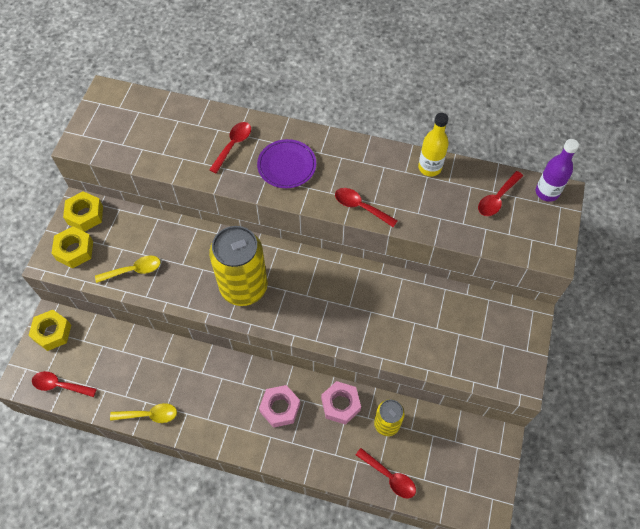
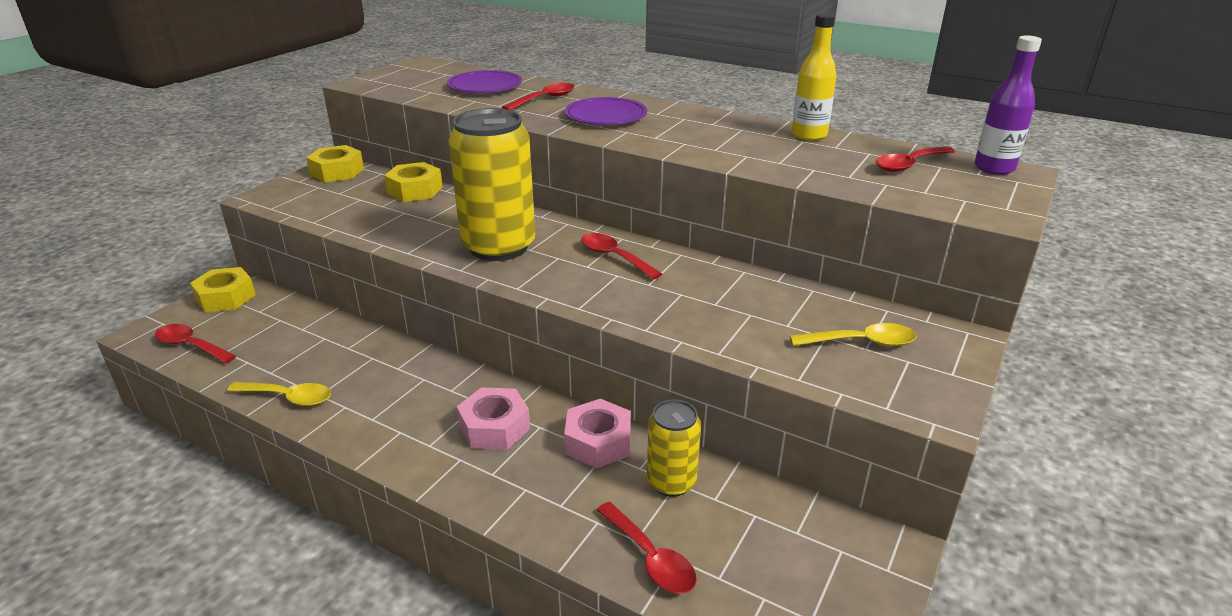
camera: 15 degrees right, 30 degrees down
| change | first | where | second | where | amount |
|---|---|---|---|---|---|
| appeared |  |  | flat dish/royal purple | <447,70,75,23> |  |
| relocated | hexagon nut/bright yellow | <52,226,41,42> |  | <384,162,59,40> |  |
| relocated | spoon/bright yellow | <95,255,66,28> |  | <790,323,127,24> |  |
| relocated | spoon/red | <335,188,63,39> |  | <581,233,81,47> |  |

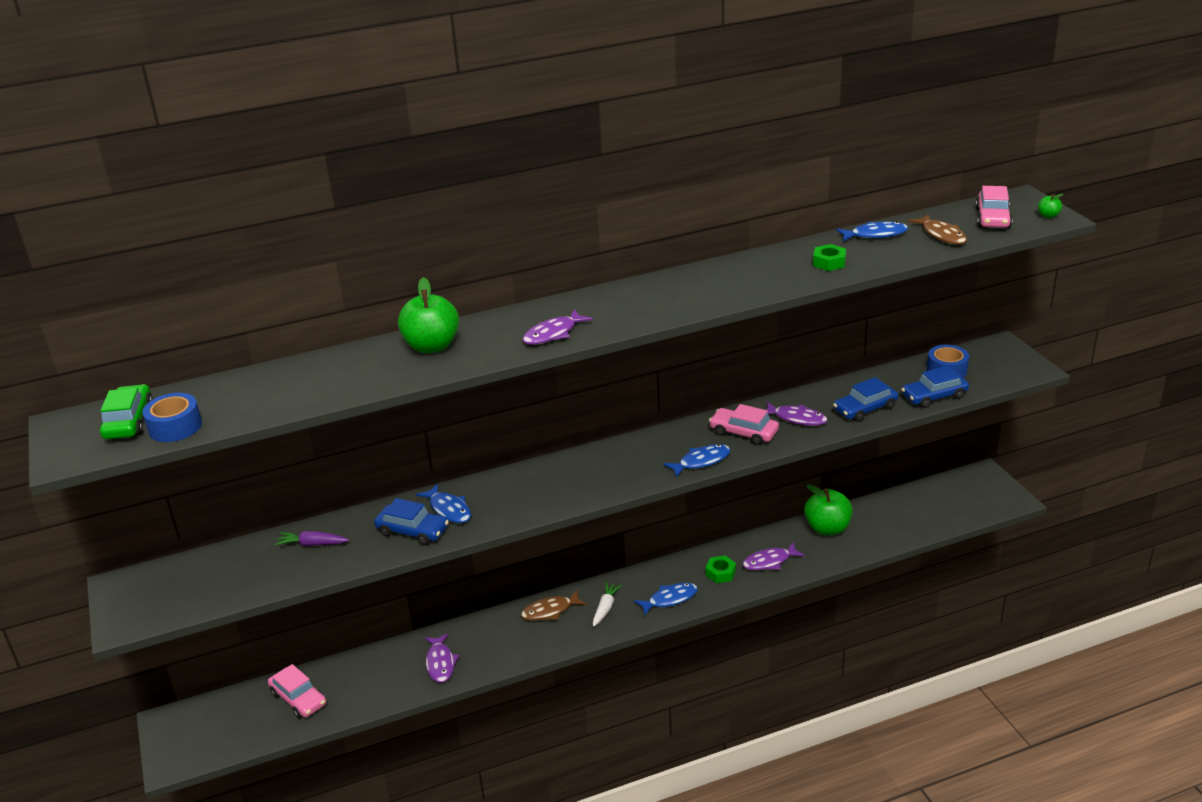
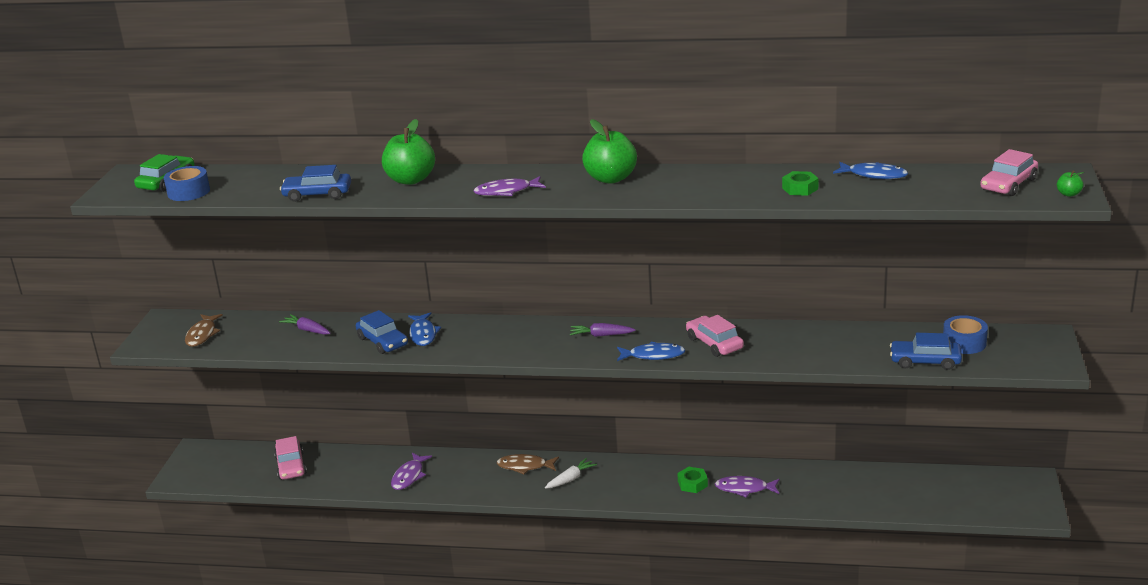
camera: 30 degrees right, 5 degrees down
| change | first | where | second | where | amount |
|---|---|---|---|---|---|
| missing | toy fish/blue | <634,583,64,33> |  |  |  |
| missing | toy fish/royal purple | <766,402,62,24> |  |  |  |
| appeared |  |  | carrot/royal purple | <570,323,65,14> |  |
| relocated | toy apple/leaf-green | <804,484,49,51> |  | <582,119,55,65> |  |
| relocated | car/blue | <833,377,65,45> |  | <280,165,71,37> |  |
| relocated | toy fish/russet | <908,214,59,31> |  | <185,314,38,33> |  |

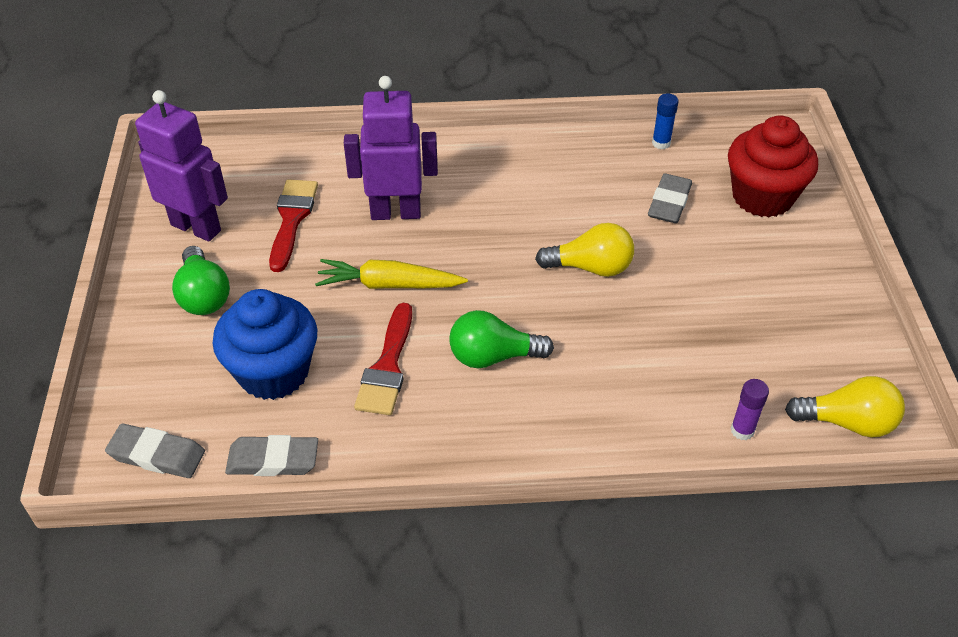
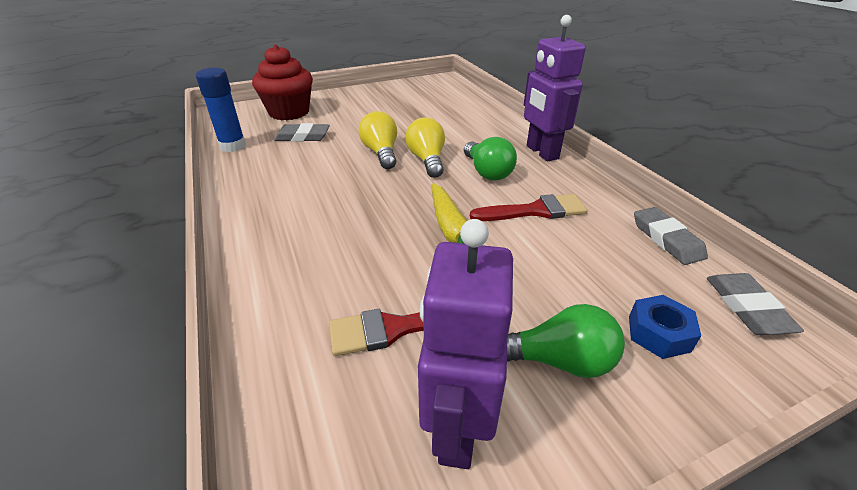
camera: 110 degrees left, 10 degrees down
| change | first | where | second | where | amount |
|---|---|---|---|---|---|
| missing | muffin/blue | <212,289,105,111> |  |  |  |
| missing | stick of glue/royal purple | <731,379,38,61> |  |  |  |
| appeared |  |  | hexagon nut/blue | <629,295,72,64> |  |
| relocated | toy robot/royal purple | <344,76,94,144> |  | <524,15,62,146> |  |
| relocated | lightbulb/bright yellow | <785,376,120,62> |  | <405,117,40,61> |  |
| spun | lightbulb/leaf-green | <172,246,58,69> |  | <507,304,118,74> | 45 degrees clockwise |
| size | stick of glue/blue | <652,93,26,57> |  | <196,68,50,84> | x1.69 |

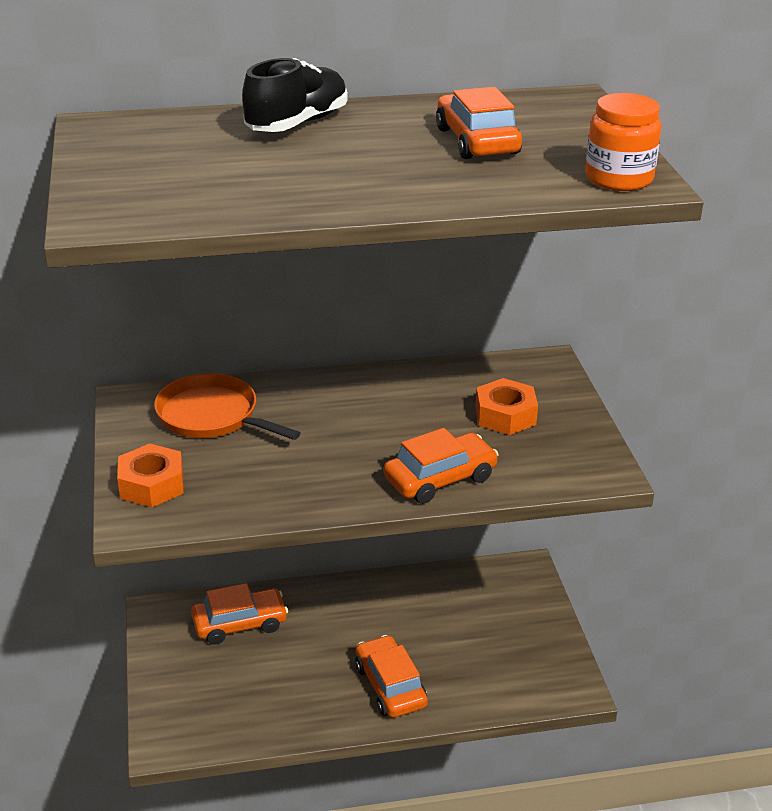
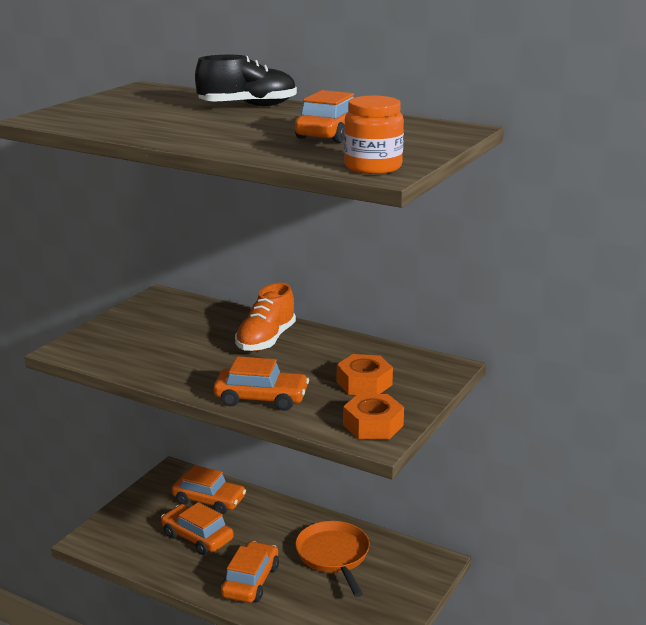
camera: 40 degrees right, 10 degrees down
| change | first | where | second | where | amount |
|---|---|---|---|---|---|
| appeared |  |  | car/bright orange | <161,502,72,53> |  |
| appeared |  |  | sneaker/bright orange | <235,283,61,69> |  |
| relocated | hexagon nut/bright orange | <117,444,67,63> |  | <343,394,61,46> |  |
| relocated | frying pan/bright orange | <154,373,147,67> |  | <295,521,75,76> |  |

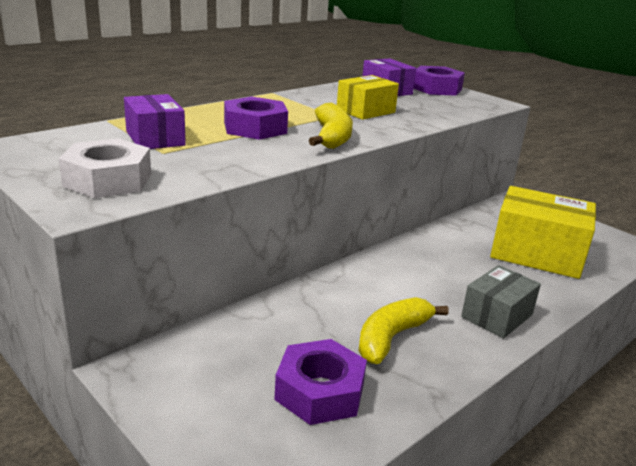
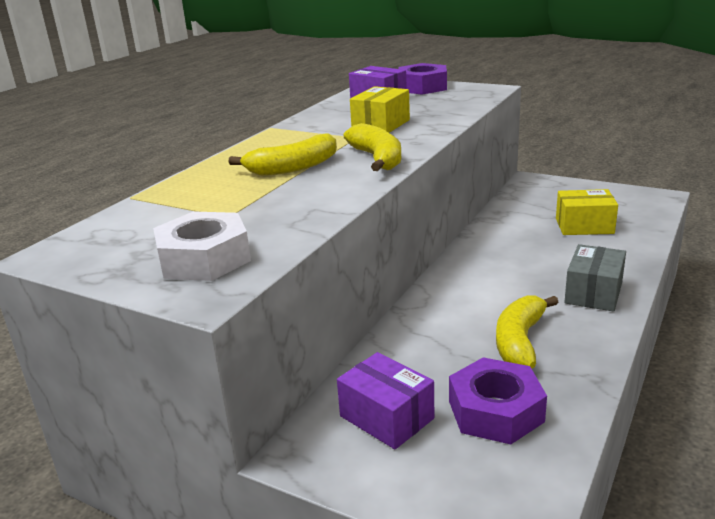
camera: 15 degrees left, 0 degrees up
| change | first | where | second | where | amount |
|---|---|---|---|---|---|
| relocated | box/royal purple | <124,94,62,55> |  | <337,352,97,97> |  |
| exchanged | hexagon nut/royal purple | <224,97,64,43> | banana fruit/bright yellow | <228,134,109,42> |  |
| size | box/bright yellow | <490,186,106,93> |  | <556,189,62,46> | x0.60 |

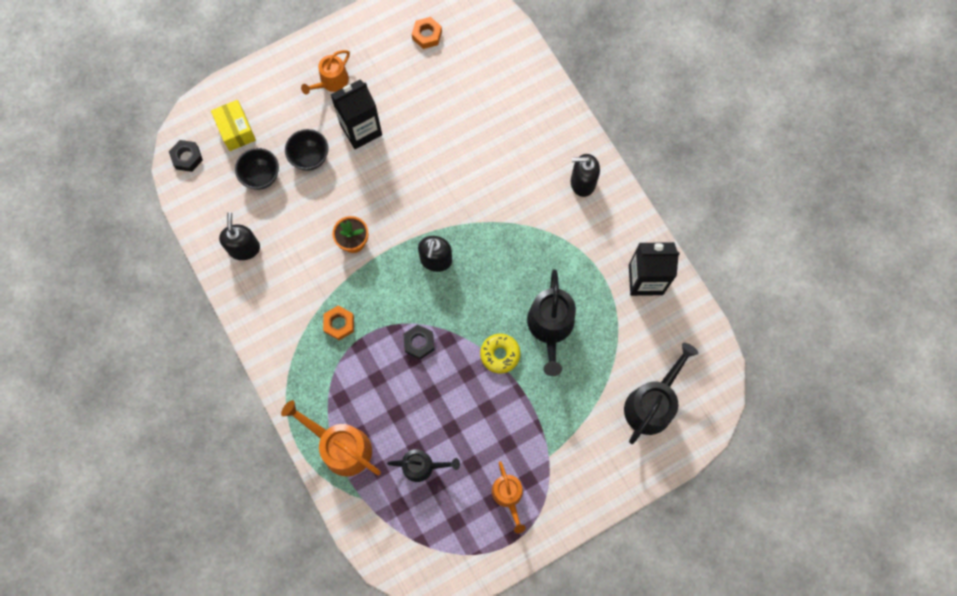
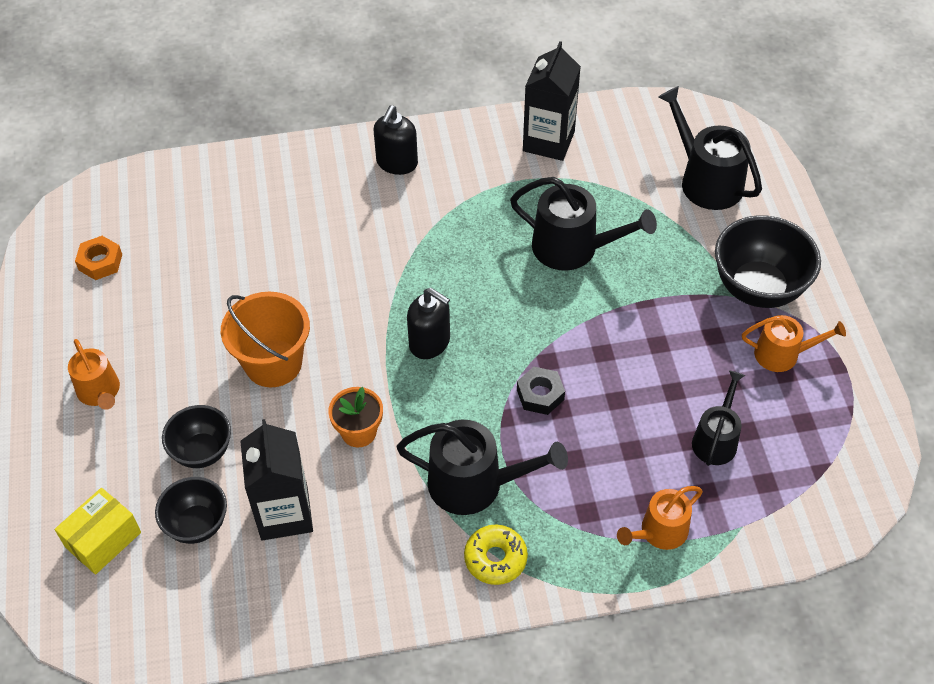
camera: 70 degrees left, 20 degrees down
| change | first | where | second | where | amount |
|---|---|---|---|---|---|
| missing | hexagon nut/ebony | <169,140,34,32> |  |  |  |
| missing | soap dispenser/ebony | <219,212,41,48> |  |  |  |
| appeared |  |  | sand bucket/bright orange | <221,292,89,95> |  |
| appeared |  |  | deep dish/ebony | <715,215,106,93> |  |
| relocated | juice carton/ebony | <331,80,51,69> |  | <240,419,73,122> |  |
| relocated | donut/bright yellow | <480,334,40,39> |  | <464,525,64,60> |  |
| exchanged | hexagon nut/bright orange | <323,306,31,34> | watering pot/ebony | <397,420,171,95> |  |
| spun | box/bright yellow | <211,100,45,51> |  | <55,488,86,86> | 45 degrees counterclockwise |
| size | watering pot/bright orange | <281,400,100,76> |  | <617,486,86,64> | x0.63 |

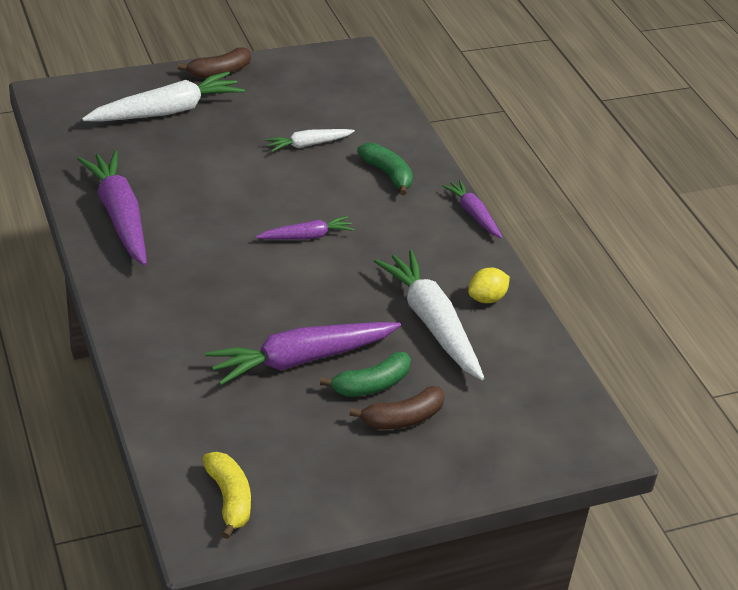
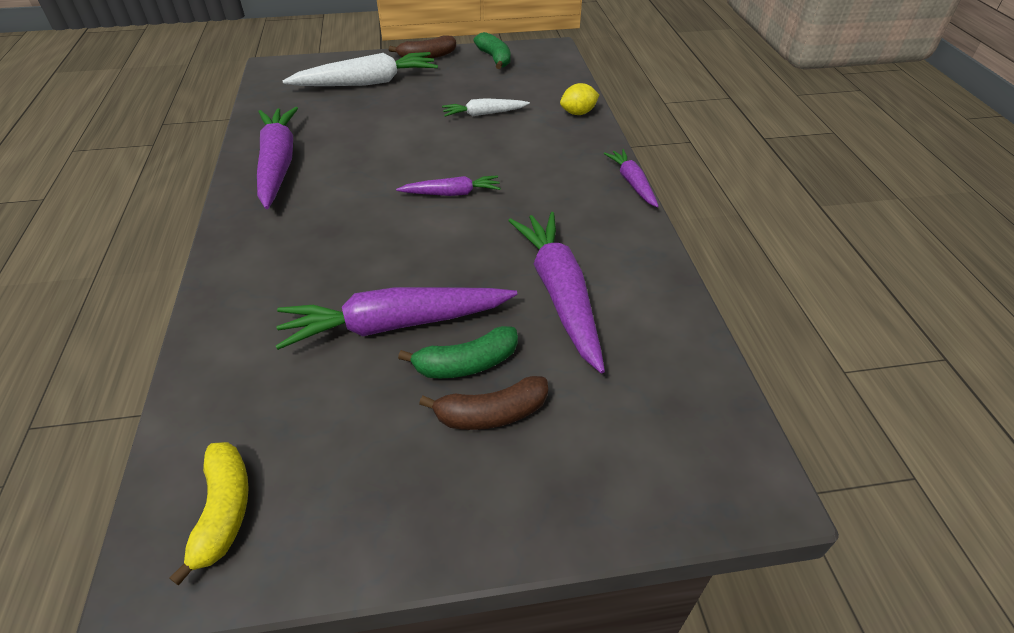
camera: 15 degrees right, 5 degrees up
| change | first | where | second | where | amount |
|---|---|---|---|---|---|
| relocated | banana fruit/leaf-green | <357,142,56,53> |  | <473,32,38,37> |  |
| relocated | toy lemon/bright yellow | <468,268,42,35> |  | <560,83,39,32> |  |
| colour | carrot/pure white | <374,250,110,130> | carrot/royal purple | <508,212,97,162> |  |

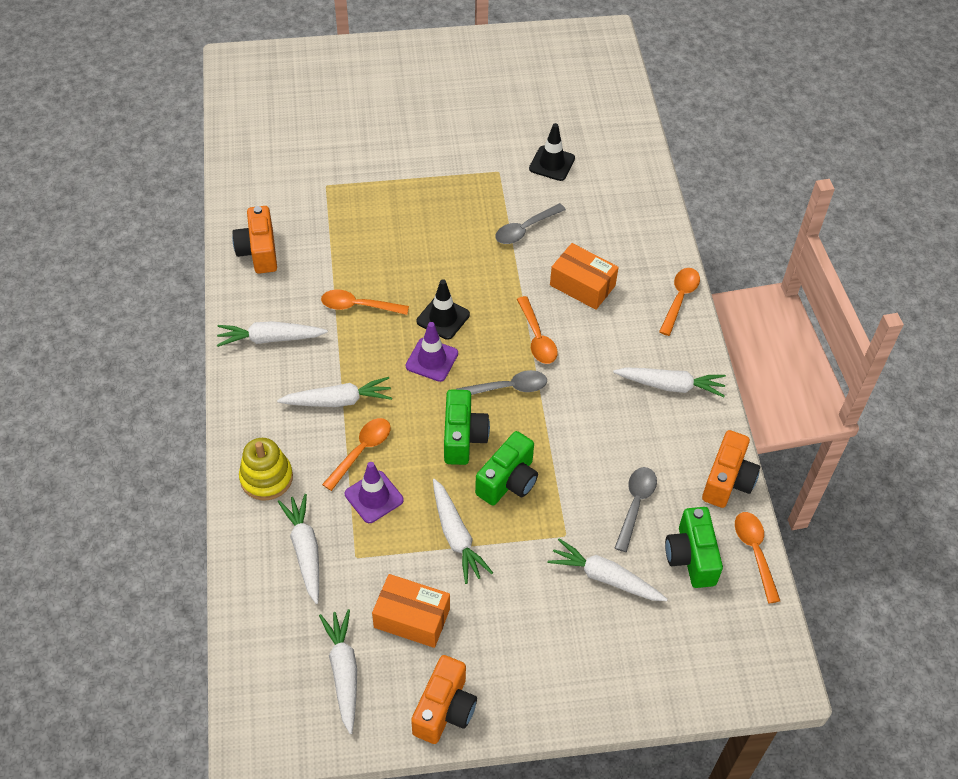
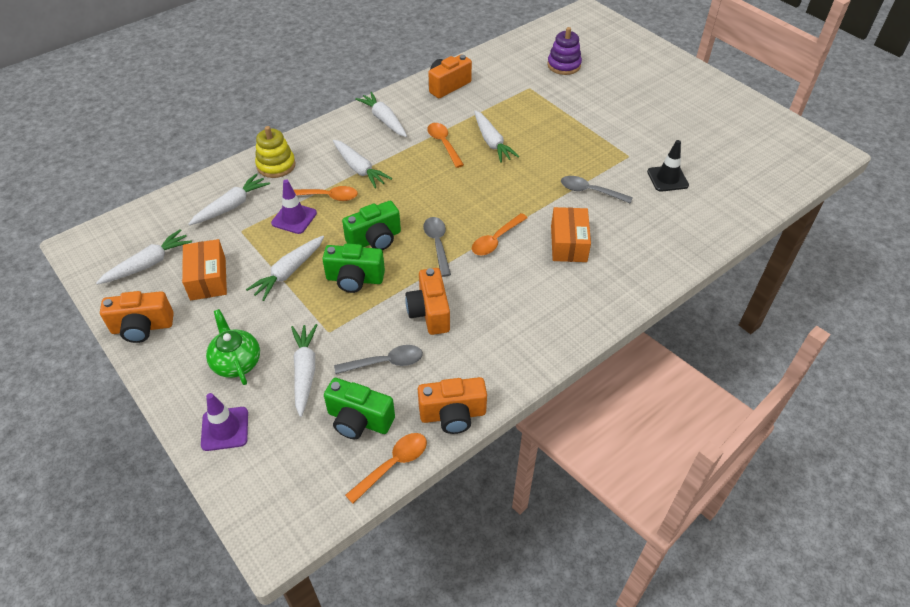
camera: 60 degrees right, 5 degrees down
| change | first | where | second | where | amount |
|---|---|---|---|---|---|
| missing | safety cone/ebony | <417,279,53,61> |  |  |  |
| missing | spoon/bright orange | <659,268,41,68> |  |  |  |
| appeared |  |  | china teapot/leaf-green | <206,309,54,76> |  |
| appeared |  |  | camera/bright orange | <405,268,45,67> |  |
| appeared |  |  | stacking rings/royal purple | <547,27,35,48> |  |
| relocated | safety cone/royal purple | <406,322,52,60> |  | <201,393,47,58> |  |
| relocated | carrot/pure white | <613,367,113,30> |  | <474,110,45,53> |  |
| spun | spoon/gray | <456,370,91,25> |  | <423,217,28,60> | 150 degrees counterclockwise |
| spun | camera/leaf-green | <665,507,58,81> |  | <324,378,71,61> | 120 degrees counterclockwise |

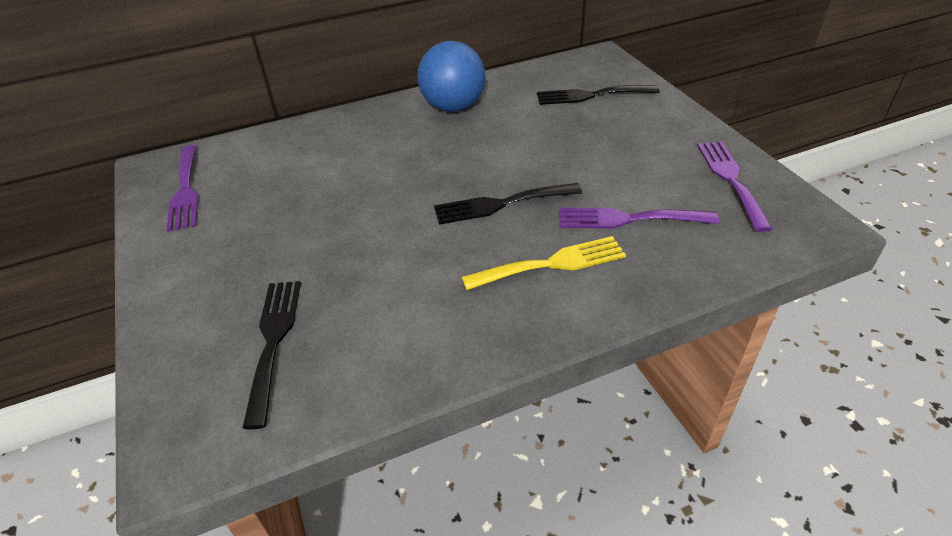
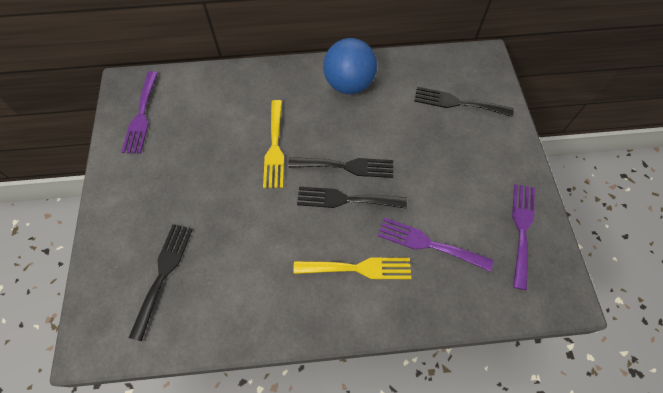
camera: 15 degrees right, 20 degrees up
| change | first | where | second | where | amount |
|---|---|---|---|---|---|
| appeared |  |  | dinner fork/bright yellow | <263,100,21,88> |  |
| appeared |  |  | dinner fork/ebony | <288,157,105,21> |  |

